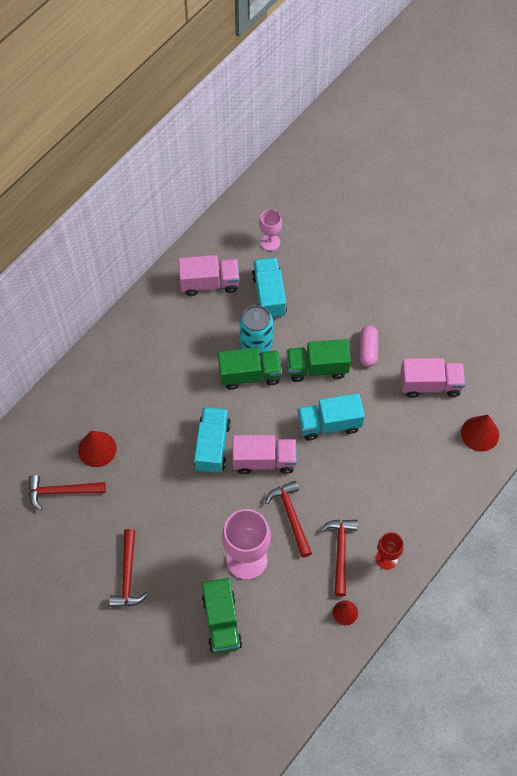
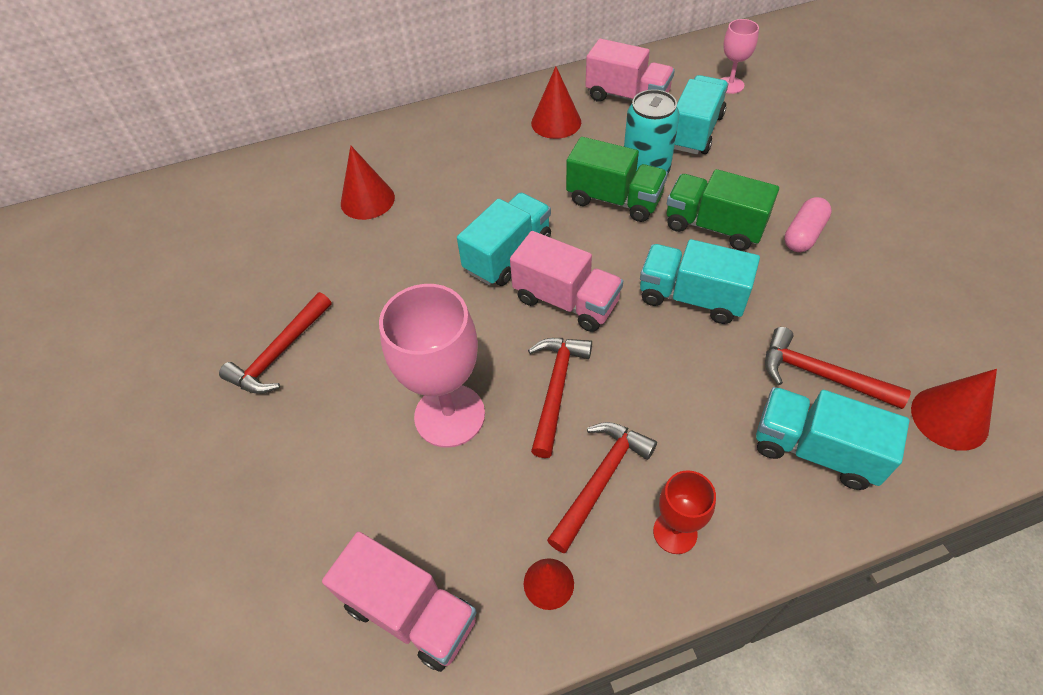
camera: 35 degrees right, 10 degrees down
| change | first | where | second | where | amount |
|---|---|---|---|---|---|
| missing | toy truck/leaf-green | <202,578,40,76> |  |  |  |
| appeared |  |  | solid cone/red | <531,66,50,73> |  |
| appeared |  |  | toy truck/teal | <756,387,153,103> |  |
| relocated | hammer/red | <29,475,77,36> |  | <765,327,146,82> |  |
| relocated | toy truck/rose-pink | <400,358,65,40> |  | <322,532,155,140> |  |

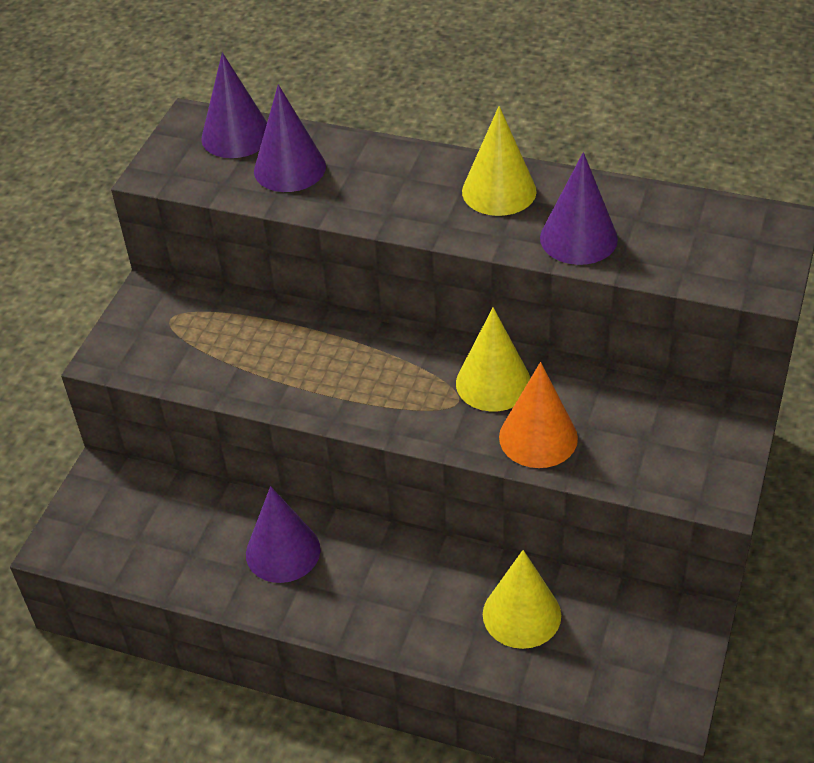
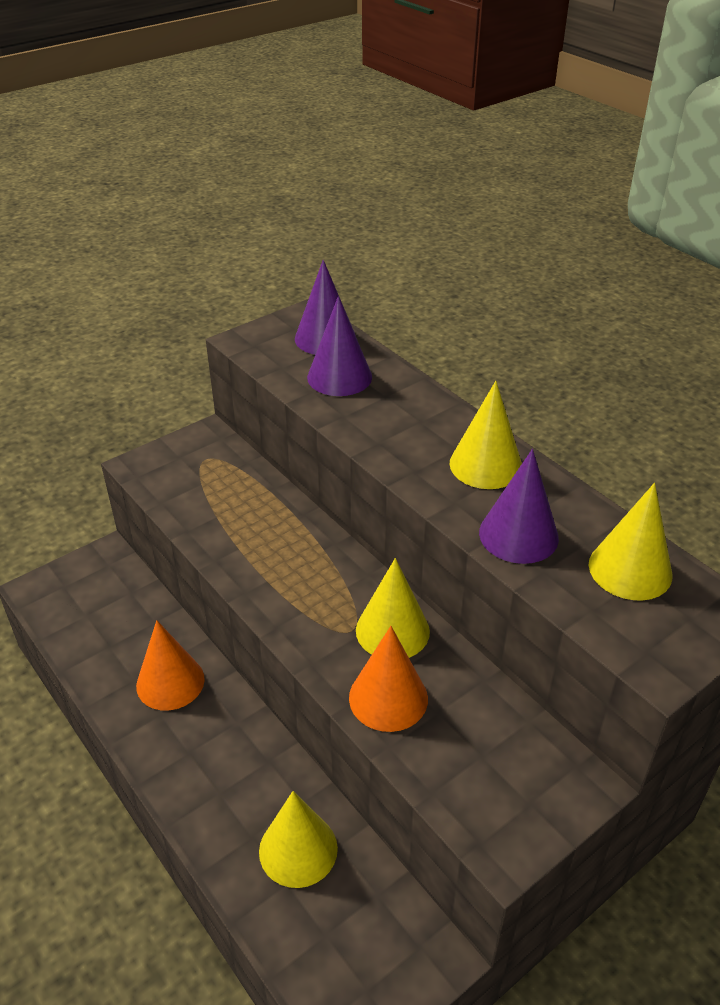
camera: 30 degrees right, 5 degrees down
| change | first | where | second | where | amount |
|---|---|---|---|---|---|
| appeared |  |  | solid cone/bright yellow | <589,483,83,117> |  |
| colour | solid cone/royal purple | <246,486,75,97> | solid cone/bright orange | <136,620,69,91> |  |

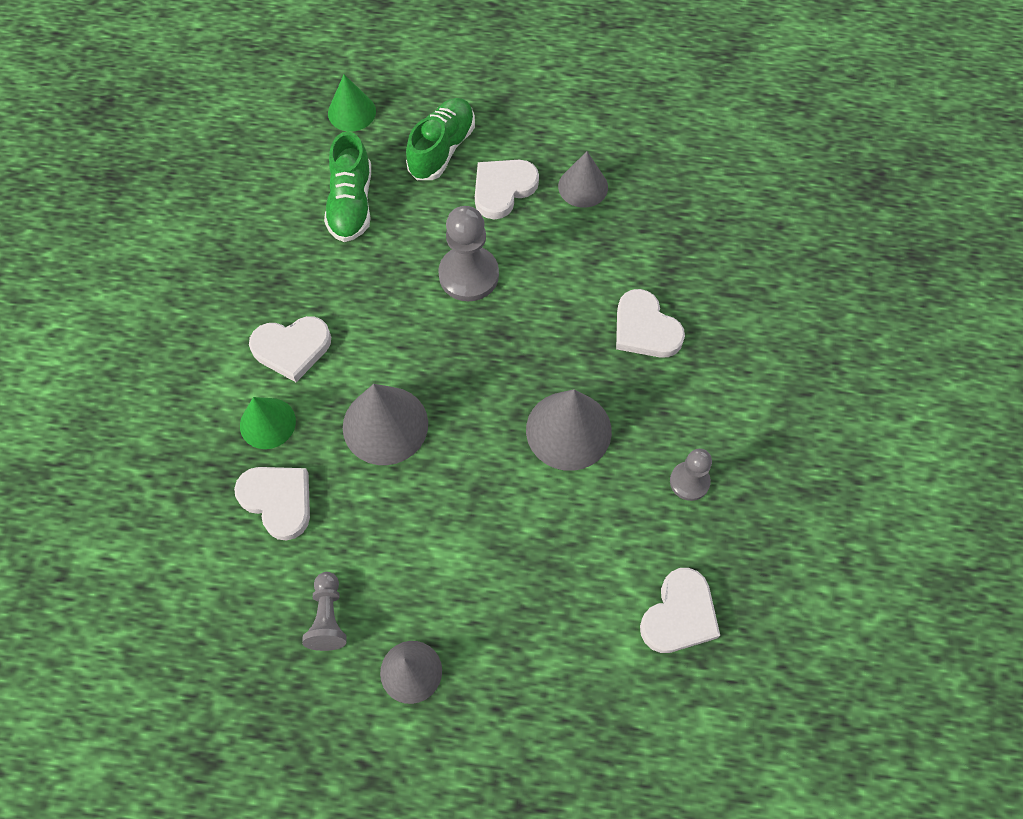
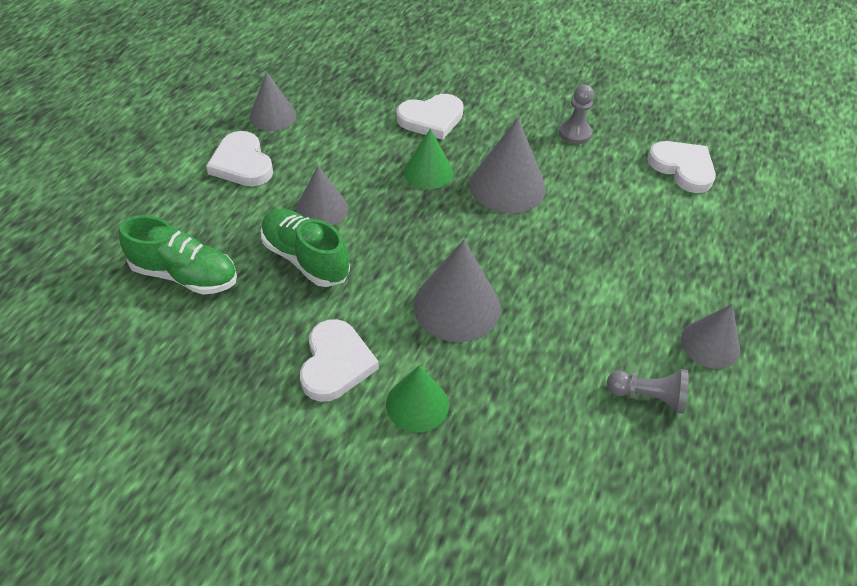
camera: 75 degrees left, 15 degrees down
| change | first | where | second | where | amount |
|---|---|---|---|---|---|
| missing | heart/pure white | <234,467,76,74> |  |  |  |
| relocated | solid cone/leaf-green | <328,74,48,58> |  | <404,128,49,61> |  |
| relocated | sneaker/leaf-green | <406,98,69,82> |  | <260,208,90,79> |  |
| exchanged | chess pawn/gray | <438,206,61,96> | solid cone/gray | <296,165,52,61> |  |

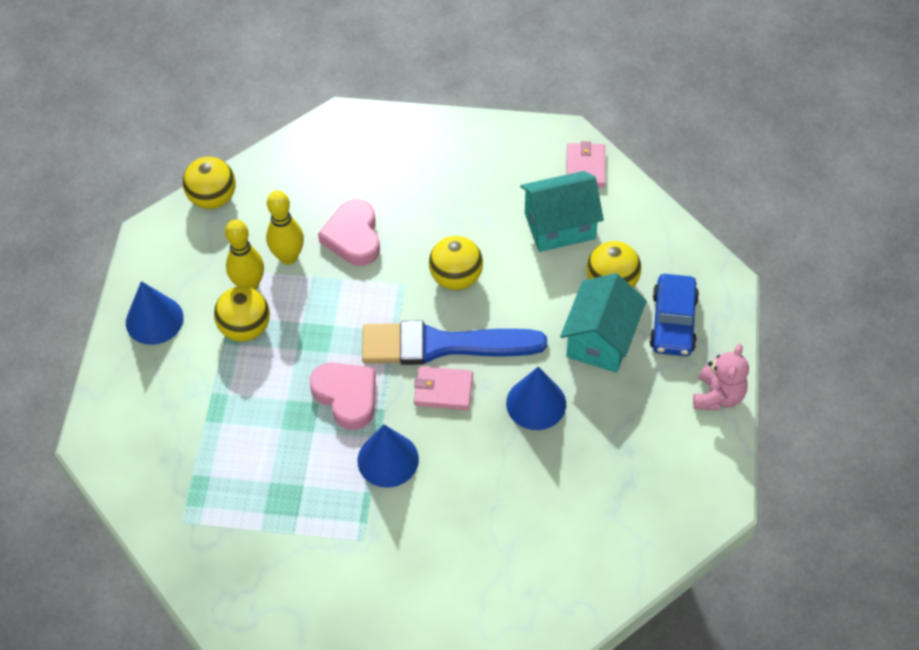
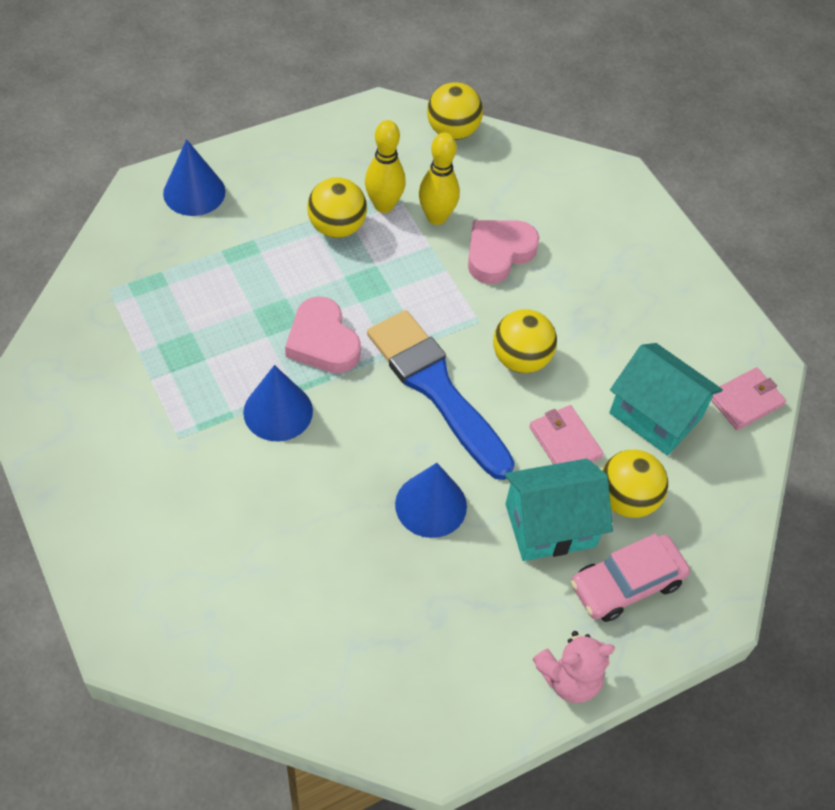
camera: 50 degrees right, 0 degrees up
| change | first | where | second | where | amount |
|---|---|---|---|---|---|
| relocated | solid cone/blue | <126,281,58,64> |  | <163,139,63,77> |  |
| relocated | wallet/rose-pink | <414,366,59,44> |  | <529,405,75,59> |  |
| colour | car/blue | <649,274,50,82> | car/rose-pink | <571,534,119,88> |  |
| spun | heart/rose-pink | <310,362,66,68> |  | <285,296,76,77> | 135 degrees clockwise |

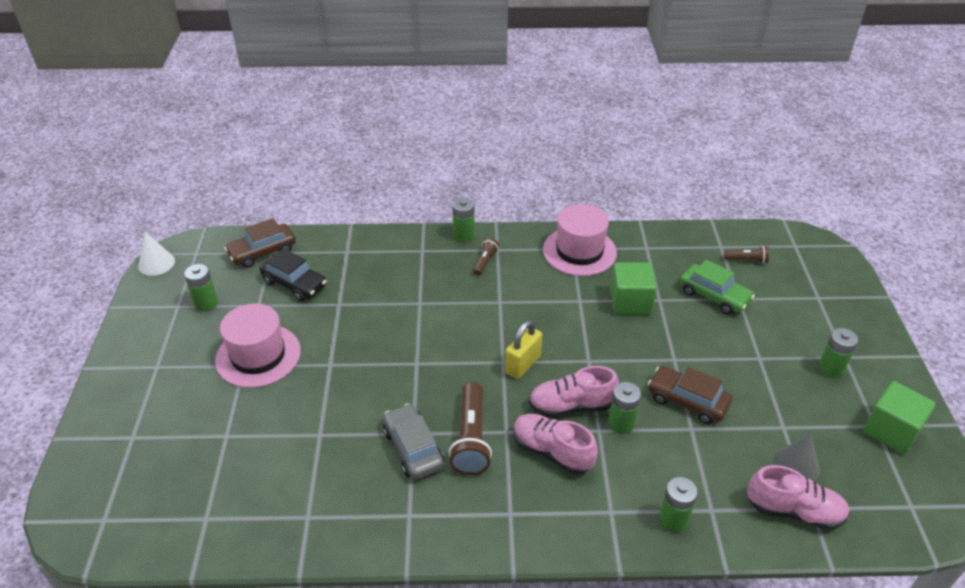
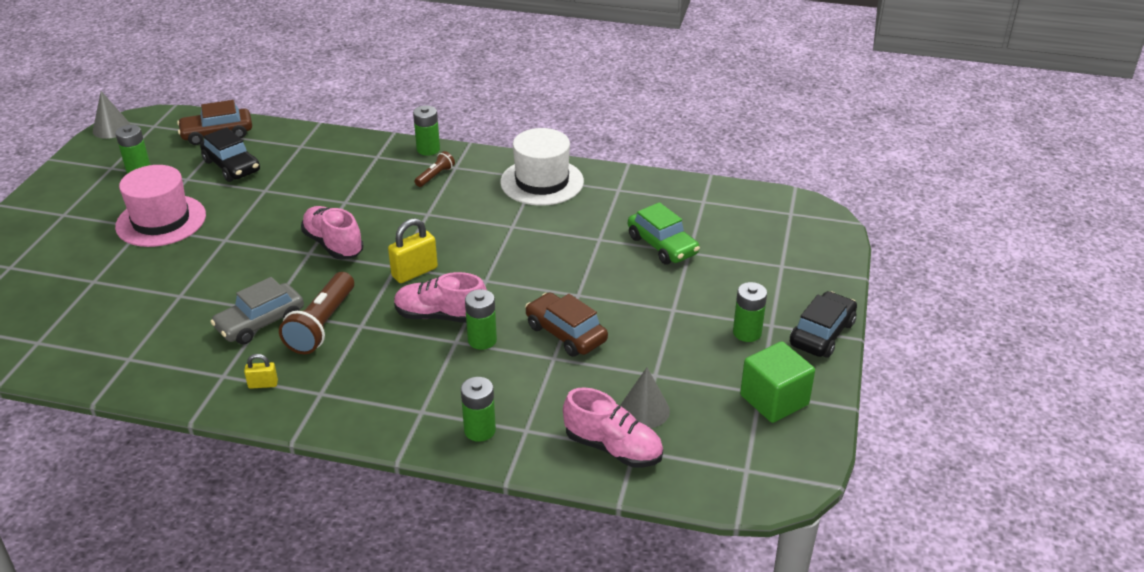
camera: 15 degrees right, 5 degrees down
| change | first | where | second | where | amount |
|---|---|---|---|---|---|
| missing | cube/leaf-green | <610,262,47,53> |  |  |  |
| missing | torch/russet | <724,246,45,18> |  |  |  |
| appeared |  |  | lock/bright yellow | <244,354,34,35> |  |
| appeared |  |  | car/ebony | <790,291,67,67> |  |
| relocated | sneaker/rose-pink | <513,414,85,60> |  | <301,206,62,54> |  |
| colour | solid cone/pure white | <138,232,37,44> | solid cone/gray | <93,91,38,48> |  |
| colour | top hat/rose-pink | <543,204,74,72> | top hat/pure white | <500,128,84,78> |  |
| spun | car/gray | <383,403,61,76> |  | <210,277,94,68> | 120 degrees counterclockwise |

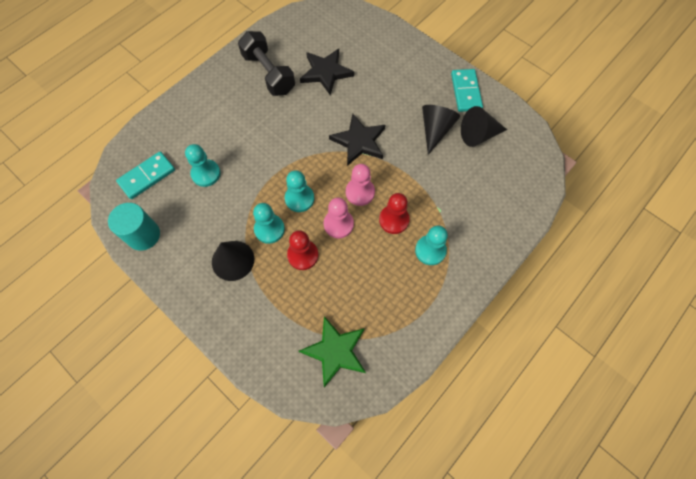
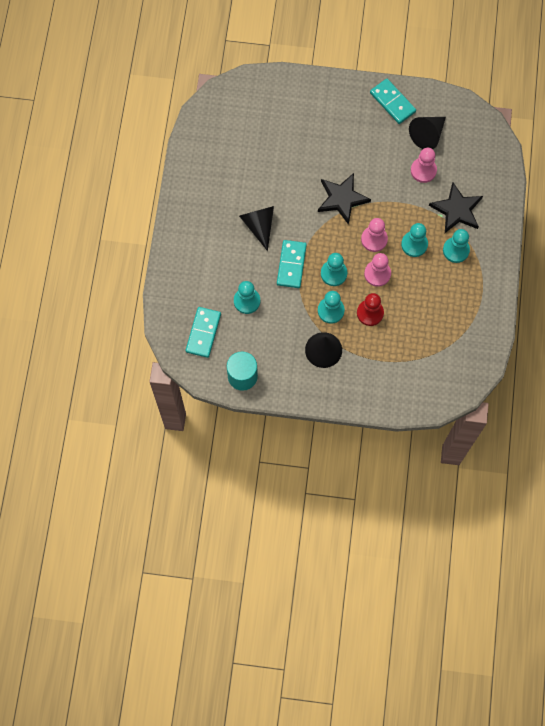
camera: 35 degrees left, 5 degrees up
| change | first | where | second | where | amount |
|---|---|---|---|---|---|
| missing | hand weight/ebony | <238,31,57,65> |  |  |  |
| missing | star shape/leaf-green | <299,316,67,72> |  |  |  |
| appeared |  |  | domino/teal | <277,240,30,48> |  |
| appeared |  |  | chess pawn/rose-pink | <411,148,26,35> |  |
| relocated | star shape/ebony | <300,49,54,46> |  | <429,183,54,50> |  |
| relocated | solid cone/ebony | <422,105,38,50> |  | <239,206,35,45> |  |
| colour | chess pawn/red | <379,193,31,41> | chess pawn/teal | <401,223,27,34> |  |

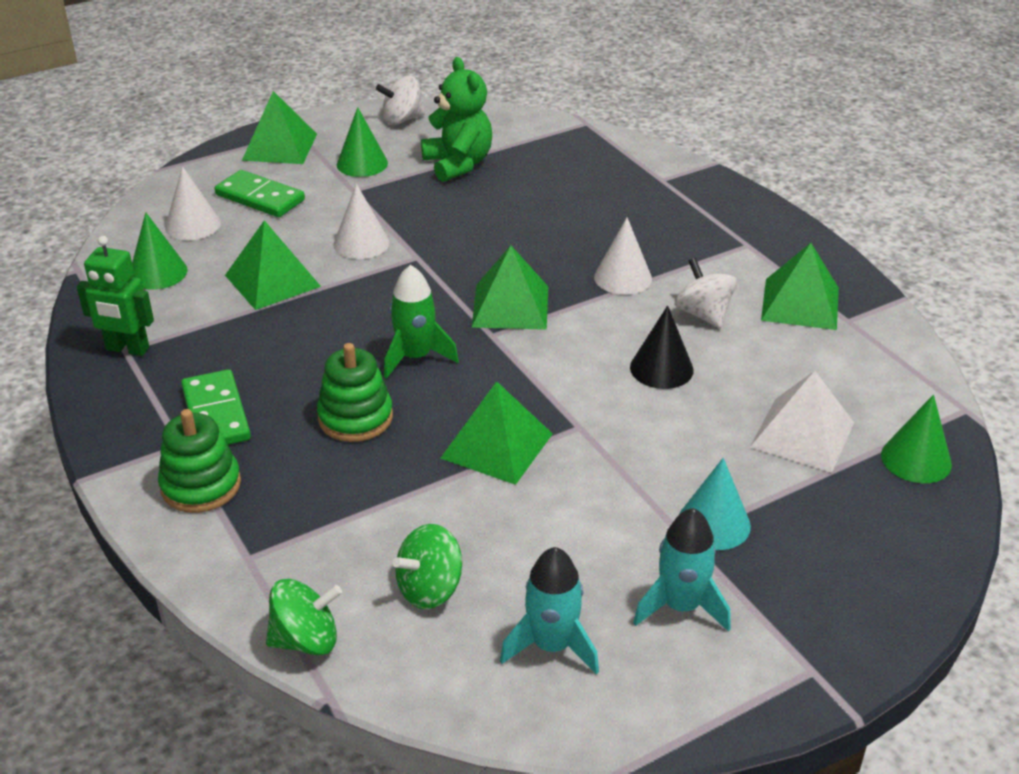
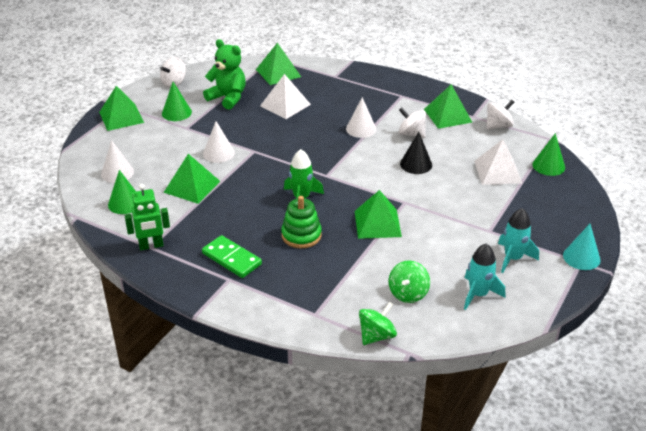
camera: 30 degrees left, 0 degrees up
| change | first | where | second | where | amount |
|---|---|---|---|---|---|
| missing | stacking rings/leaf-green | <158,409,83,104> |  |  |  |
| missing | domino/leaf-green | <215,170,90,47> |  |  |  |
| appeared |  |  | pyramid/pure white | <260,74,51,45> |  |
| appeared |  |  | toy top/pure white | <486,100,28,29> |  |
| relocated | pyramid/leaf-green | <472,245,76,85> |  | <256,43,45,42> |  |
| relocated | solid cone/teal | <679,458,72,92> |  | <563,224,37,46> |  |

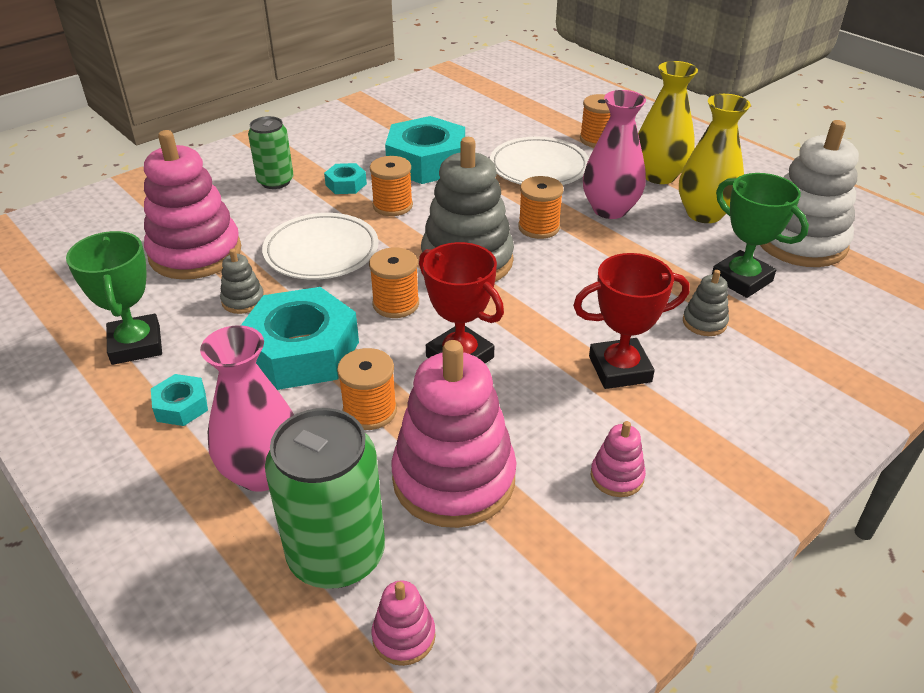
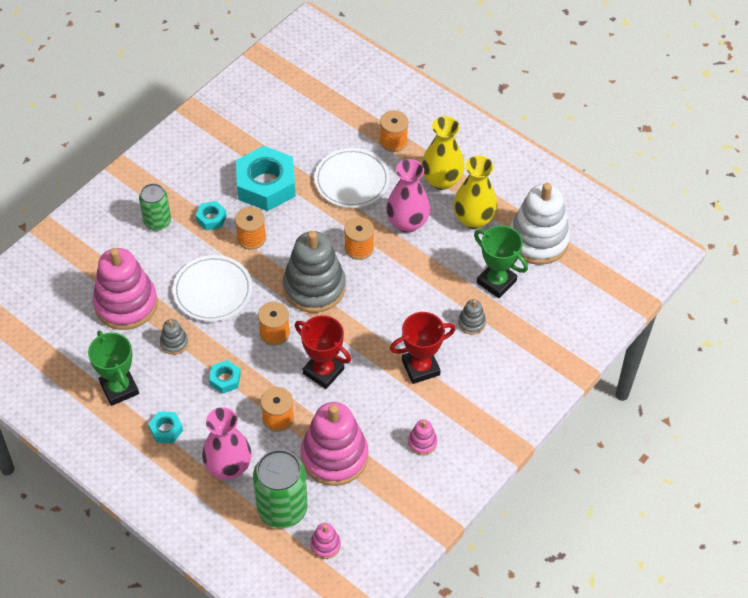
camera: 10 degrees left, 15 degrees up
| change | first | where | second | where | amount |
|---|---|---|---|---|---|
| size | hexagon nut/teal | <241,287,118,103> |  | <209,360,32,34> | x0.46 |

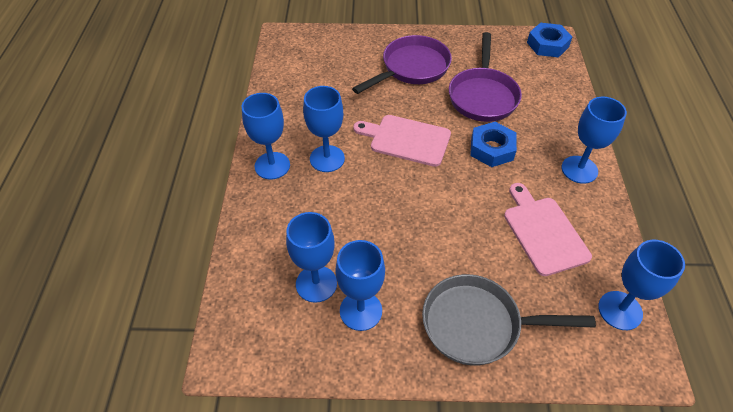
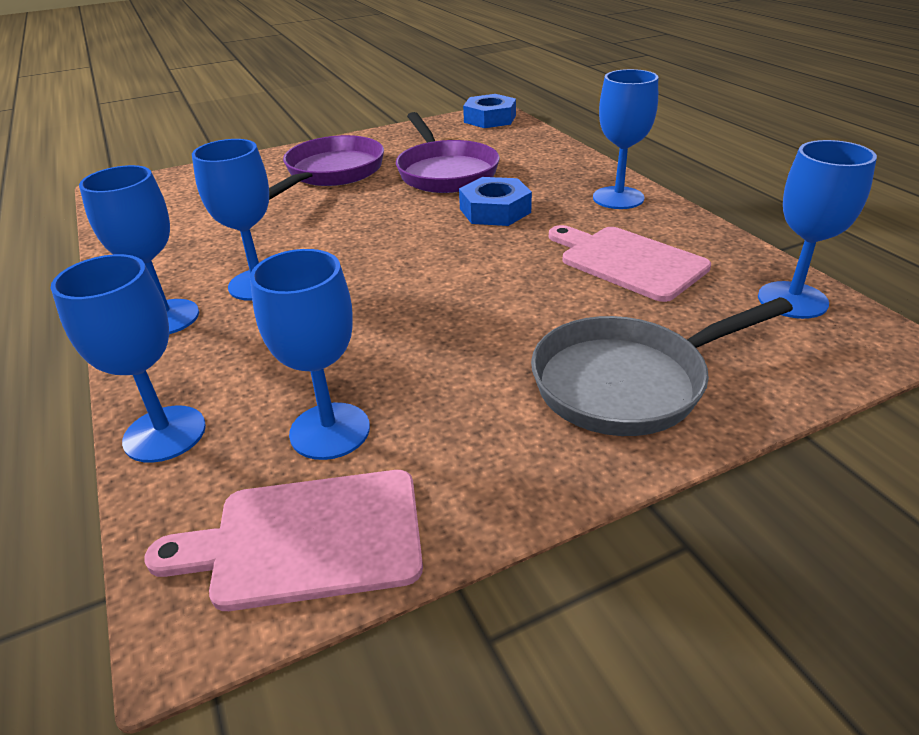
camera: 25 degrees left, 15 degrees down
| change | first | where | second | where | amount |
|---|---|---|---|---|---|
| relocated | wine glass/blue | <335,240,50,91> |  | <51,254,155,209> |  |
| relocated | chopping board/rose-pink | <353,115,98,52> |  | <144,470,279,141> |  |

